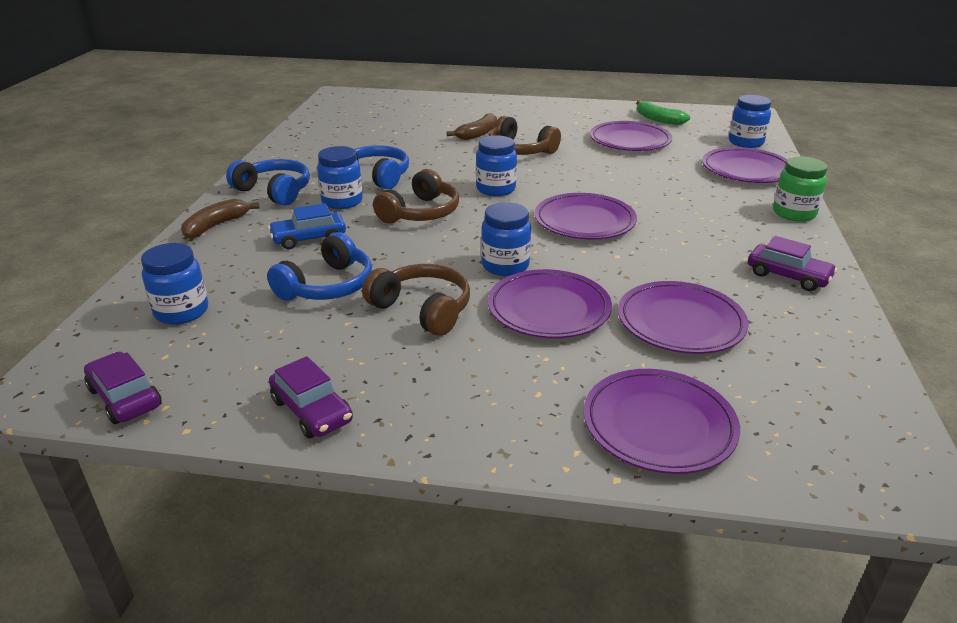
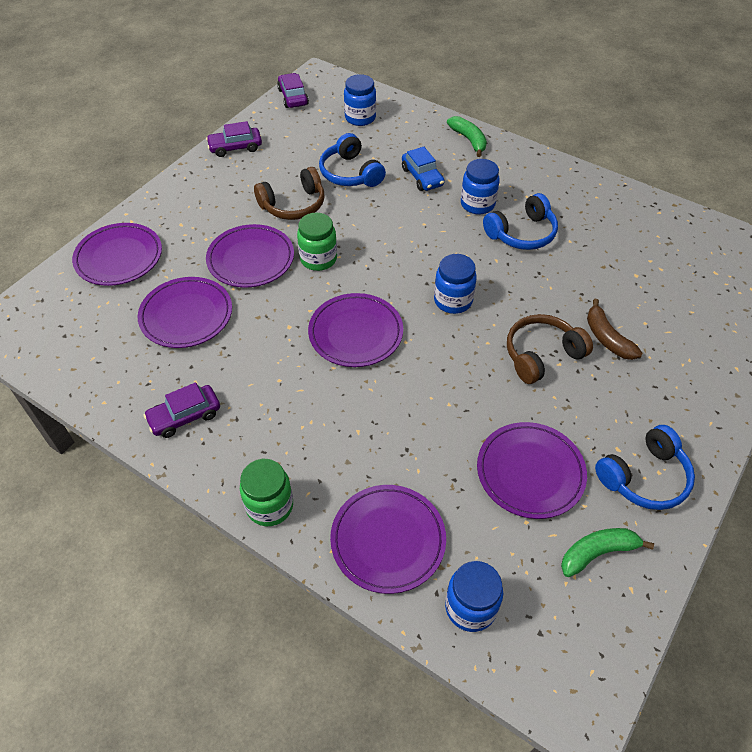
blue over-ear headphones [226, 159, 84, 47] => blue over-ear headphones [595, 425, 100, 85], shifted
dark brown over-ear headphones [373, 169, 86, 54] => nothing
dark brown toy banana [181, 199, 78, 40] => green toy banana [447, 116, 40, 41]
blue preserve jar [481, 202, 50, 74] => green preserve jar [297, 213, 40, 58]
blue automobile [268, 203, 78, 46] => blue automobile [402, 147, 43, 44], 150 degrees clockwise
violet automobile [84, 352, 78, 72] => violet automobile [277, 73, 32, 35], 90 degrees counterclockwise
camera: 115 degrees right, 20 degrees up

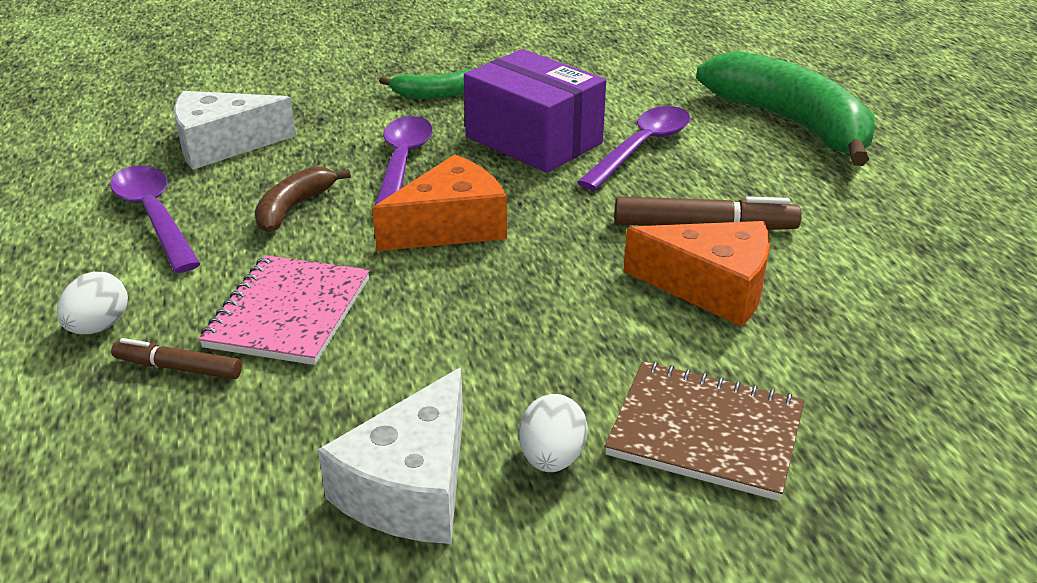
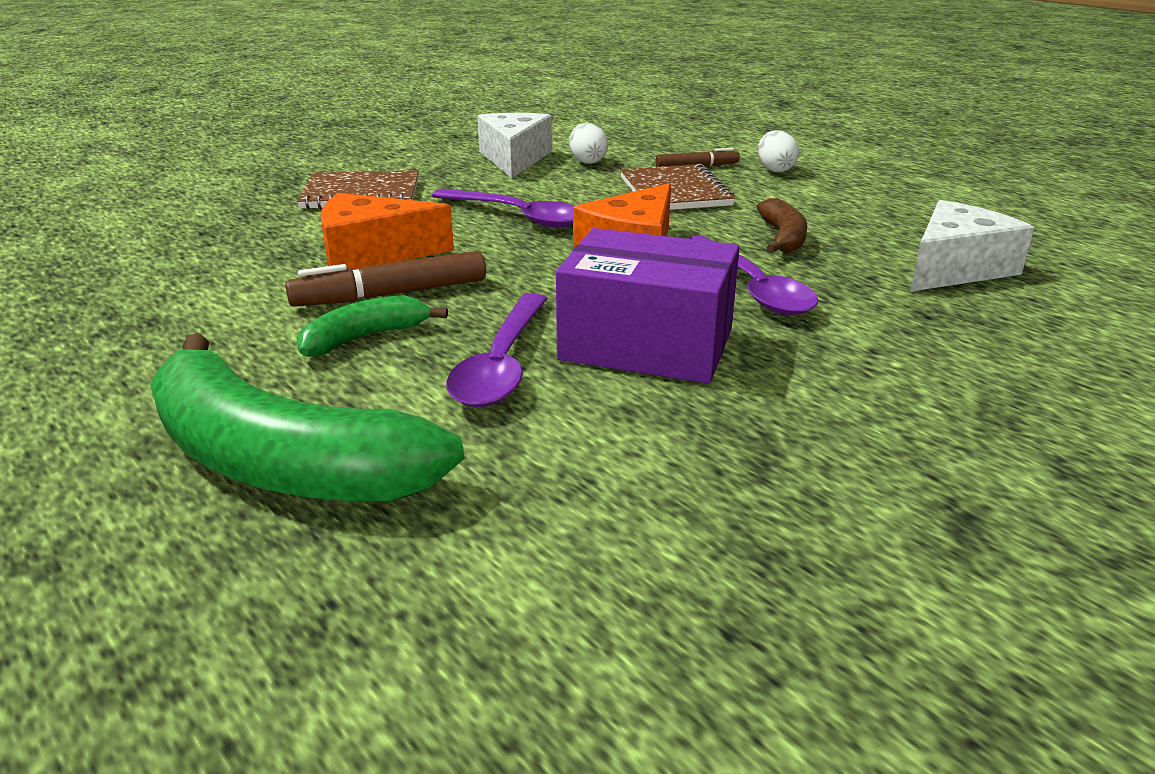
green toy banana [379, 69, 94, 30] => green toy banana [297, 295, 151, 62], shifted
violet teaspoon [110, 166, 91, 107] => violet teaspoon [432, 189, 142, 39], shifted
rosy notebook [199, 255, 171, 110] => dark brown notebook [620, 164, 115, 46]
snow-white toy egg [519, 394, 69, 78] => snow-white toy egg [569, 123, 39, 41], shifted
camera: 155 degrees right, 5 degrees down

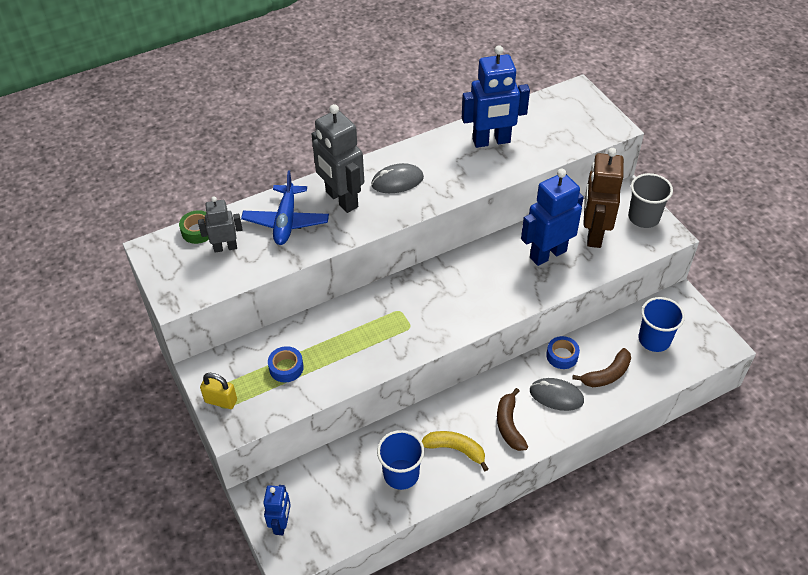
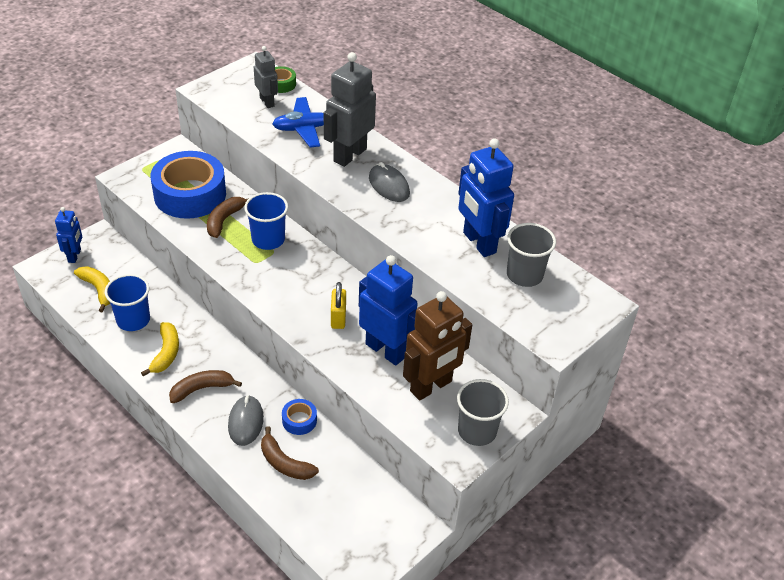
dark brown toy robot [583, 148, 41, 100] => dark brown toy robot [403, 291, 69, 110], 150 degrees clockwise
blue cup [639, 297, 46, 55] => blue cup [244, 192, 44, 58], shifted
blue tape [268, 346, 36, 36] => blue tape [151, 151, 75, 68], x2.33
yellow padlock [200, 373, 37, 36] => yellow padlock [331, 282, 15, 47], shifted
blue toy robot [263, 485, 28, 50] => blue toy robot [55, 207, 27, 56], 75 degrees counterclockwise
nothing => dark brown toy banana [207, 197, 42, 41]
nothing => gray cup [507, 223, 49, 64]
nothing => yellow toy banana [74, 266, 36, 46]
camera: 70 degrees right, 5 degrees down

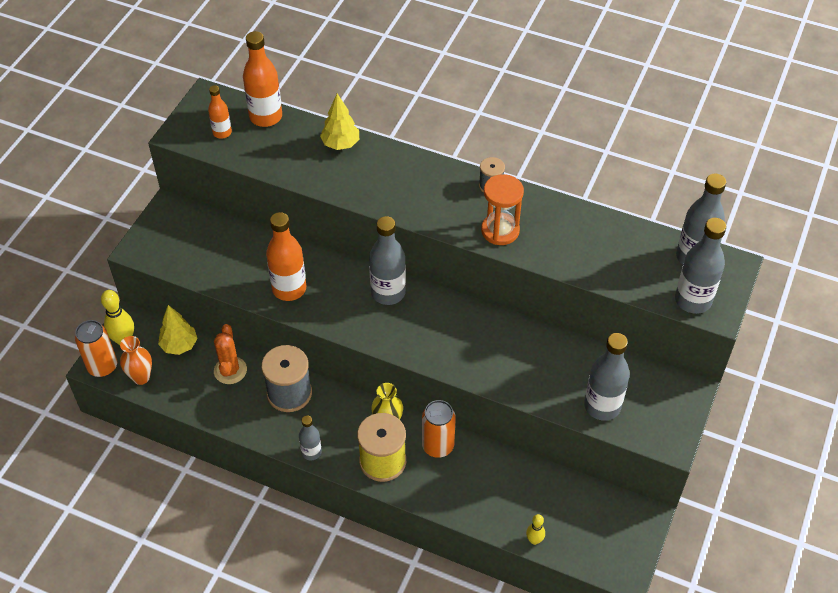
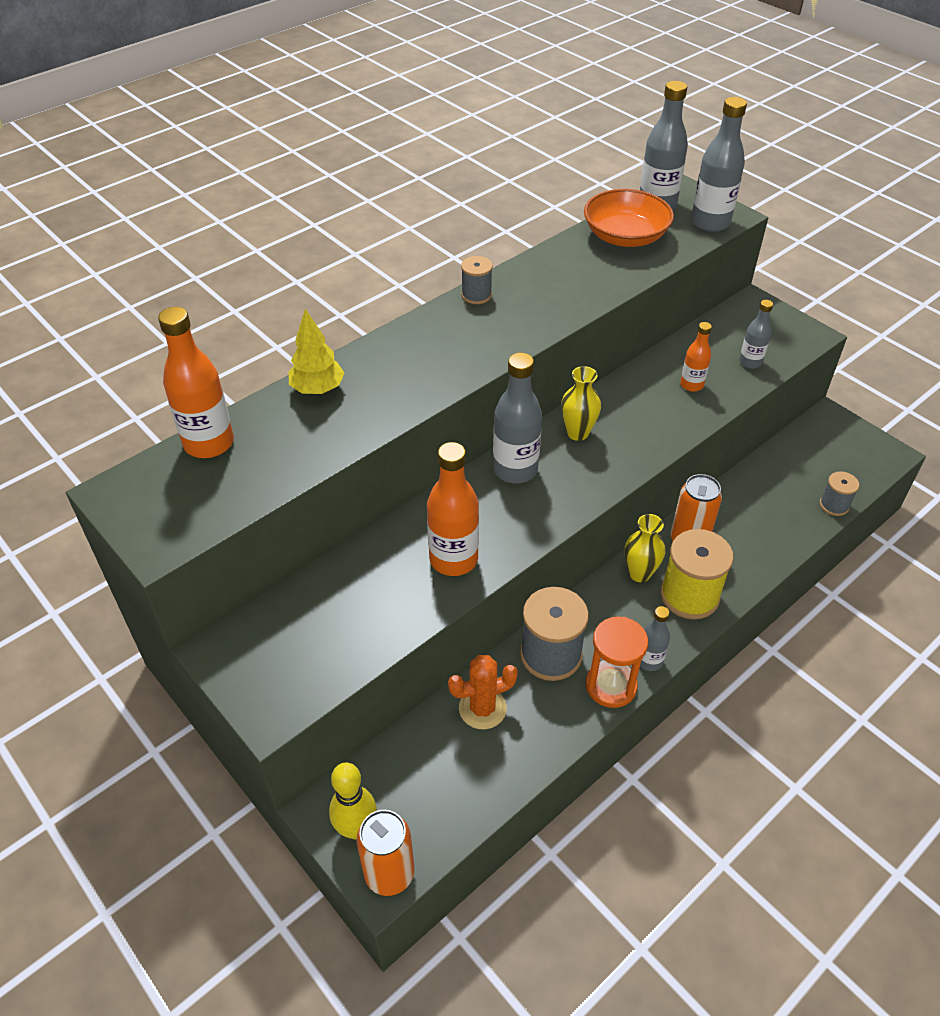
orange bottle [208, 85, 24, 54] => orange bottle [680, 322, 32, 70], shifted
orange sandglass [481, 174, 43, 71] => orange sandglass [586, 616, 62, 92], shifted
yellow fir tree [158, 305, 40, 50] => nothing
orange cactus [214, 324, 33, 60] => orange cactus [448, 655, 70, 74], 45 degrees counterclockwise
gray bottle [584, 333, 46, 88] => gray bottle [739, 300, 34, 69], x0.57
orange vase [120, 336, 32, 49] => nothing
yellow bowling pin [526, 514, 19, 31] => gray reel of thread [820, 471, 39, 45]
nothing => orange deep dish [584, 189, 90, 58]
nothing => yellow vase [561, 366, 40, 75]
camera: 65 degrees left, 5 degrees down

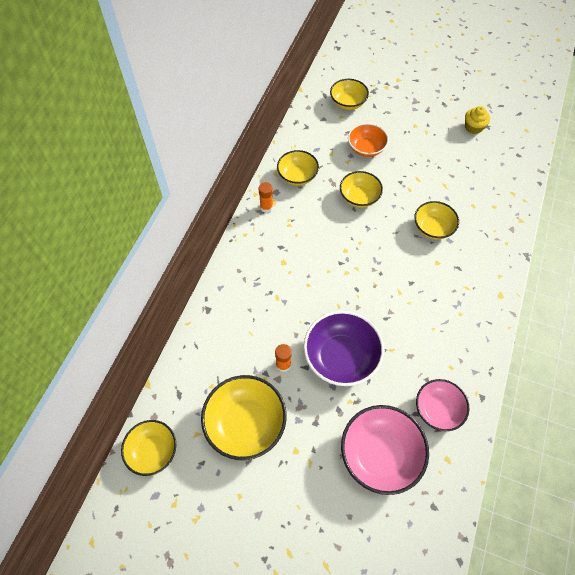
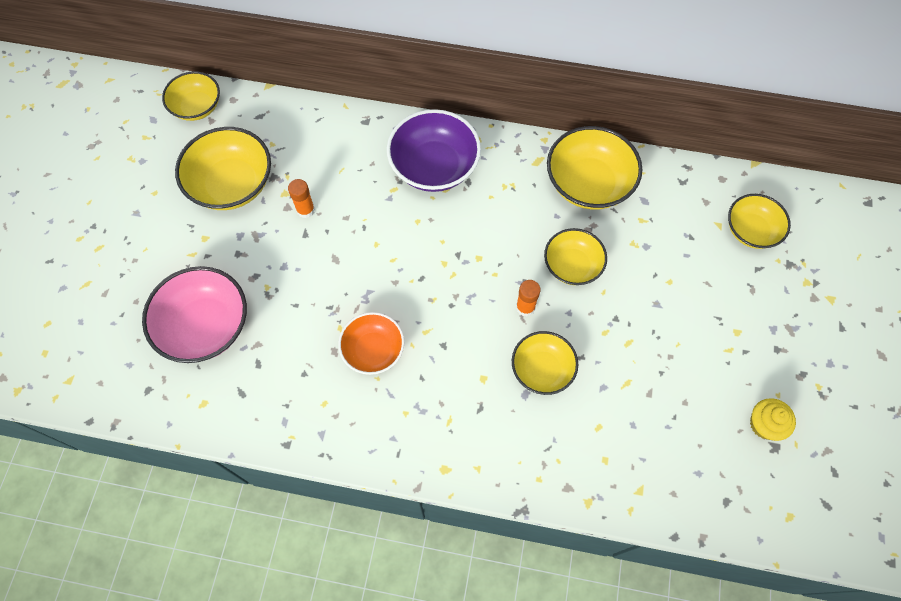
orange deep dish [348, 123, 41, 34] => orange deep dish [338, 312, 66, 63], shifted
yellow deep dish [277, 150, 42, 35] => yellow deep dish [547, 126, 95, 84], x1.57
orange stick of glue [259, 182, 14, 31] => orange stick of glue [516, 280, 25, 36], shifted
violet deep dish [304, 311, 80, 75] => violet deep dish [387, 109, 94, 83], shifted
rosy deep dish [416, 379, 53, 52] => nothing
camera: 80 degrees right, 5 degrees up

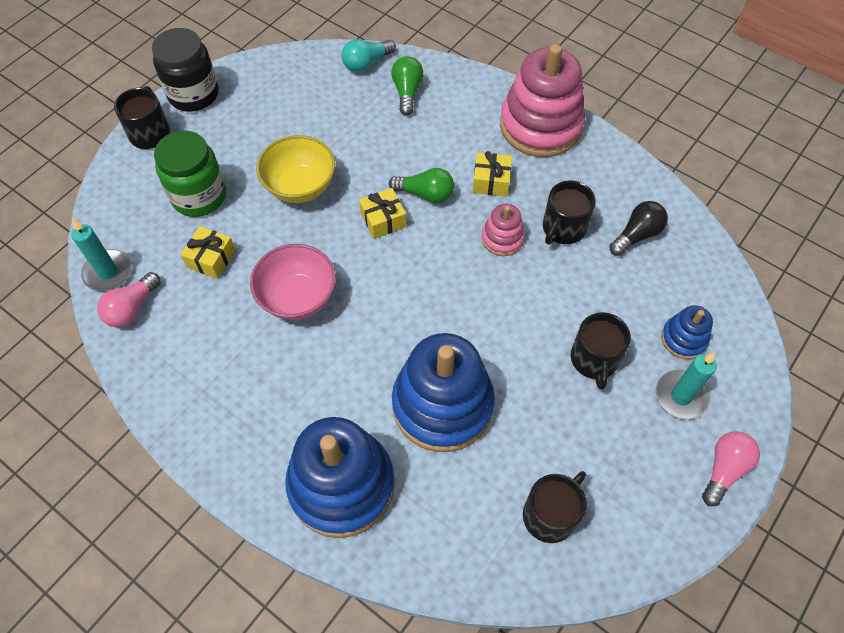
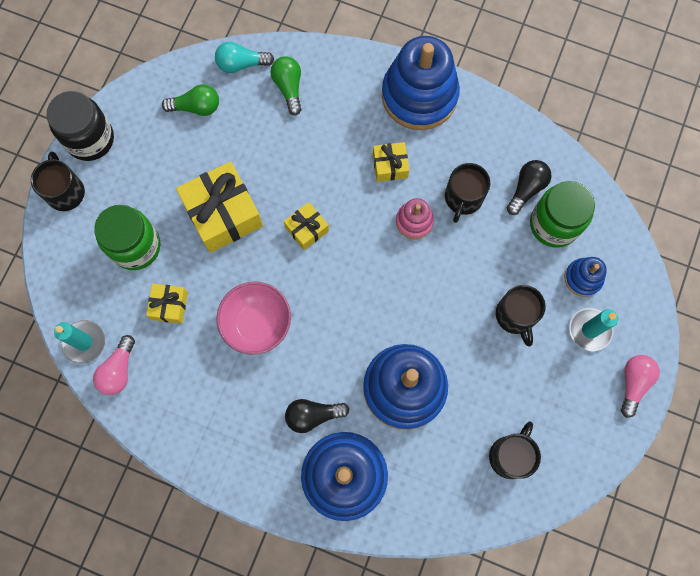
aqua light bulb [341, 39, 55, 33] => aqua light bulb [215, 42, 59, 31], 45 degrees clockwise
rosy stacking toy [500, 44, 85, 113] => blue stacking toy [382, 36, 78, 94]
yellow deep dish [256, 135, 79, 68] => yellow wrapped gift [176, 161, 87, 92]
green light bulb [389, 168, 65, 35] => green light bulb [162, 84, 57, 32], shifted
nothing => green preserve jar [530, 181, 65, 67]
nothing => ebony light bulb [285, 399, 64, 34]
camera: 15 degrees left, 15 degrees up

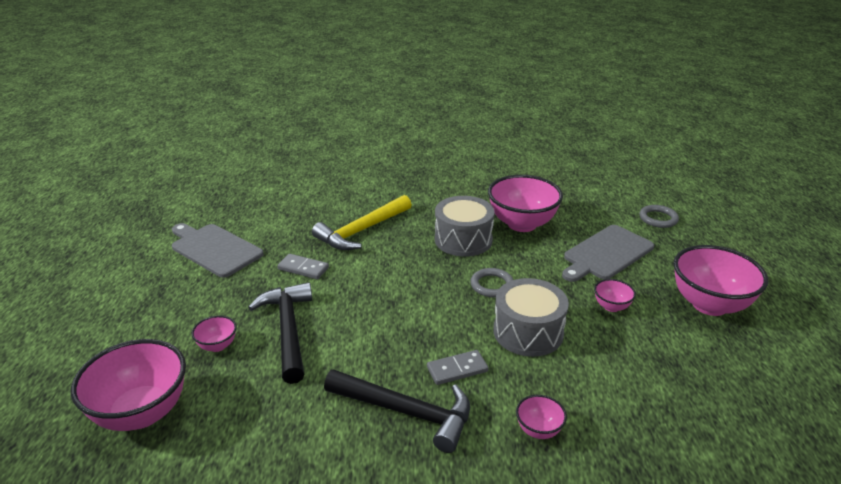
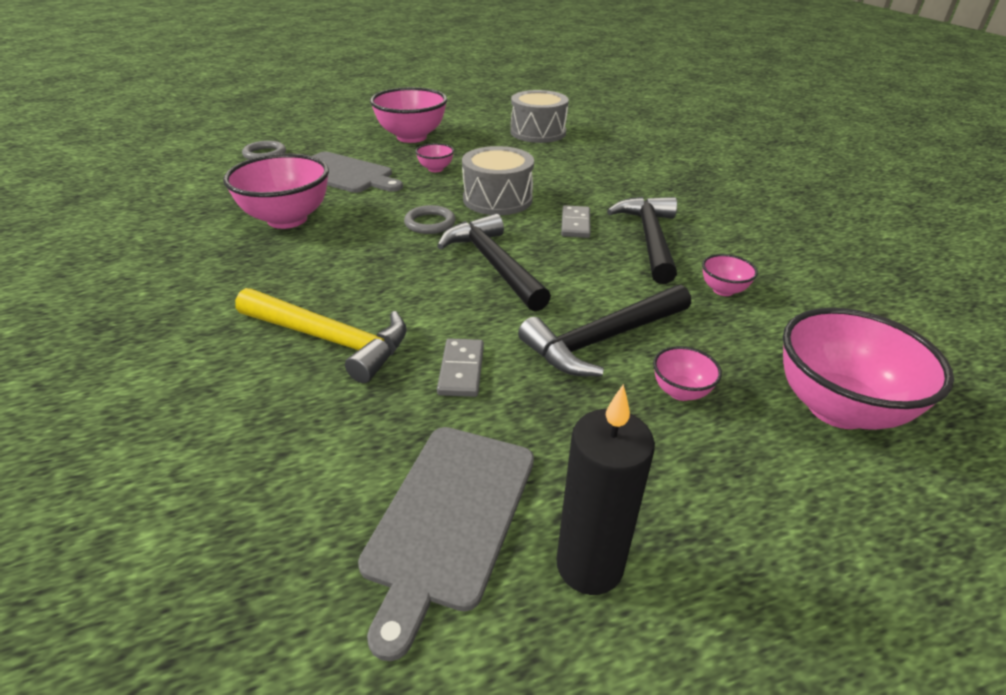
gray toy drum [435, 196, 60, 61] => gray toy drum [511, 90, 58, 53], shifted
gray domino piece [427, 350, 61, 35] => gray domino piece [561, 205, 30, 33], 45 degrees clockwise
rosy deep dish [516, 395, 51, 44] => rosy deep dish [702, 254, 56, 42], shifted
nothing => ebony carpenter's hammer [437, 214, 114, 97]
nothing => ebony candle [556, 384, 99, 211]
camera: 110 degrees left, 5 degrees up

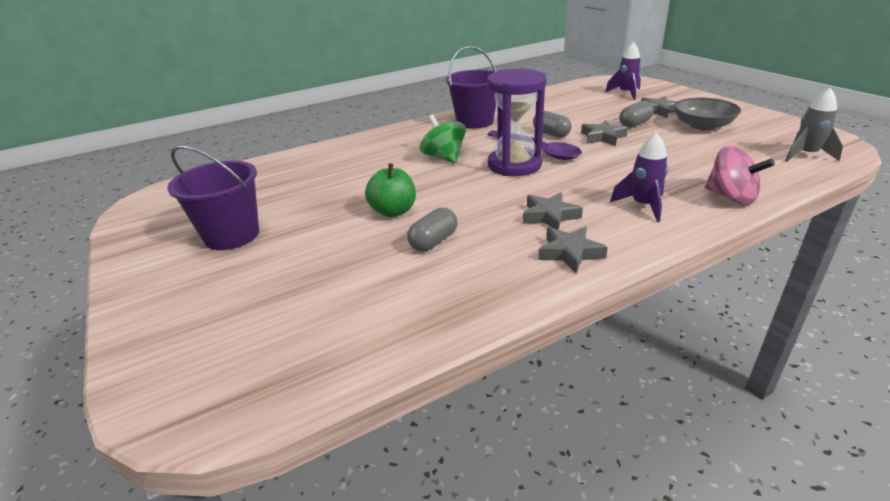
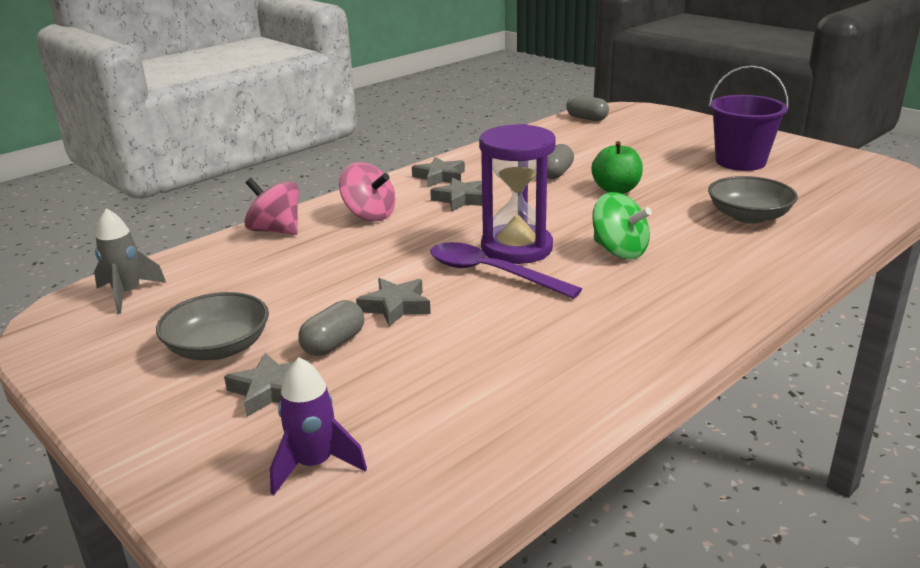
violet sand bucket [445, 46, 51, 83] => nothing
gray pill shape [533, 111, 38, 27] => gray pill shape [566, 95, 43, 26], shifted
violet rocket [610, 132, 58, 90] => rosy whirligig [339, 163, 57, 58]
nothing => gray deep dish [708, 176, 90, 48]
camera: 165 degrees right, 5 degrees down

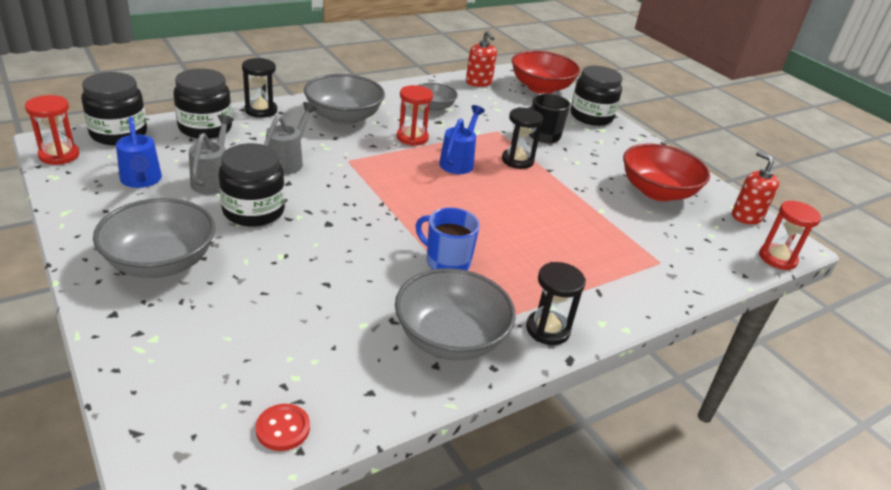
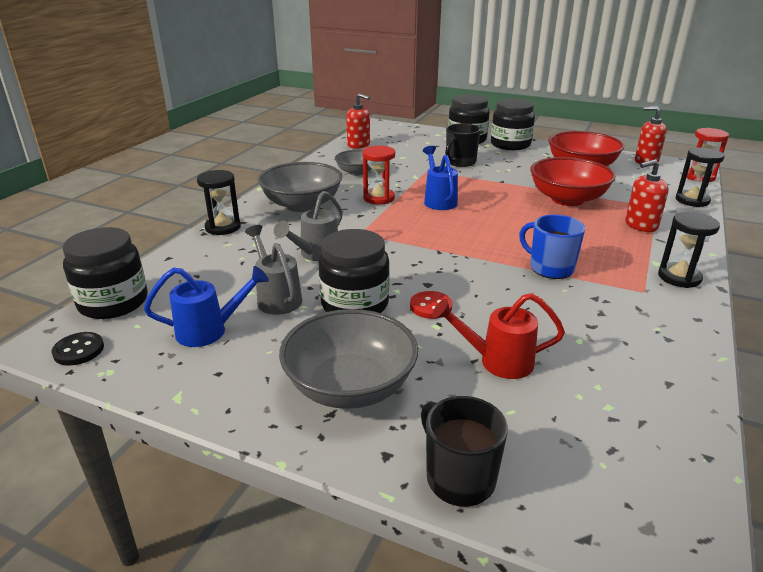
red deep dish [512, 51, 68, 43] => red deep dish [530, 157, 86, 49], shifted
ebony preserve jar [173, 68, 59, 71] => ebony preserve jar [491, 99, 44, 51], shifted
red sandglass [25, 95, 54, 70] => ebony button [51, 332, 53, 34]
gray watering can [264, 102, 53, 73] => gray watering can [274, 191, 69, 70], 135 degrees counterclockwise
ebony sandglass [502, 107, 41, 62] => ebony sandglass [676, 147, 48, 60], shifted
blue watering can [116, 117, 46, 71] => blue watering can [144, 266, 125, 81], 45 degrees counterclockwise
blue tea mug [416, 208, 64, 62] => blue tea mug [519, 215, 66, 64], 45 degrees clockwise
gray deep dish [395, 268, 121, 93] => nothing
red button [256, 404, 54, 47] => red button [410, 291, 42, 28], shifted
nothing => red soap pump [625, 159, 44, 73]
nothing => red watering can [432, 293, 133, 86]
nothing => ebony tea mug [421, 396, 87, 111]
camera: 30 degrees left, 5 degrees down

